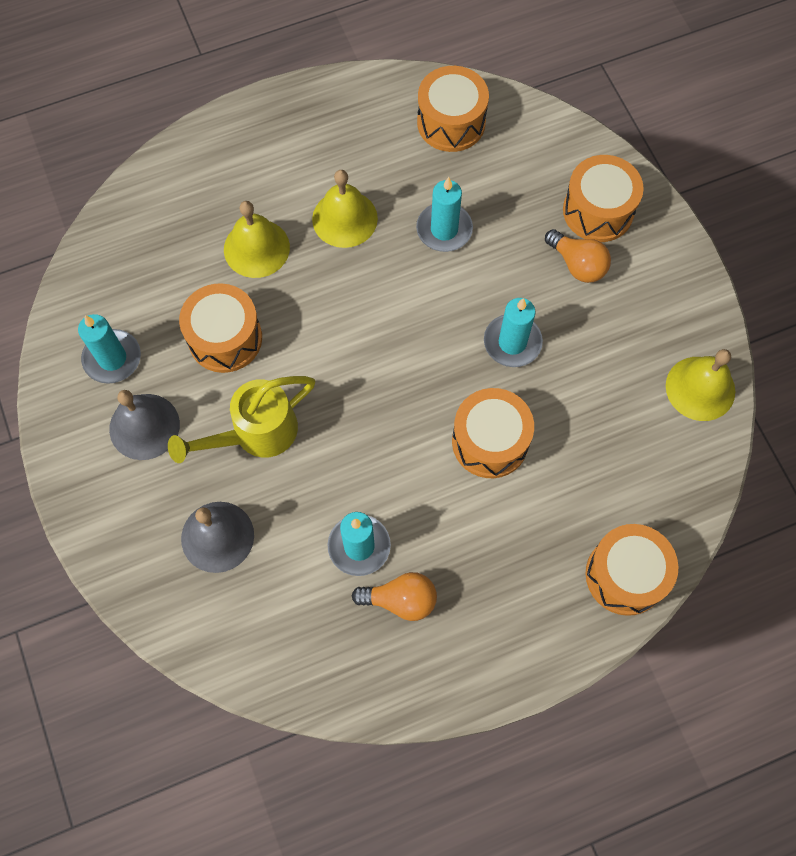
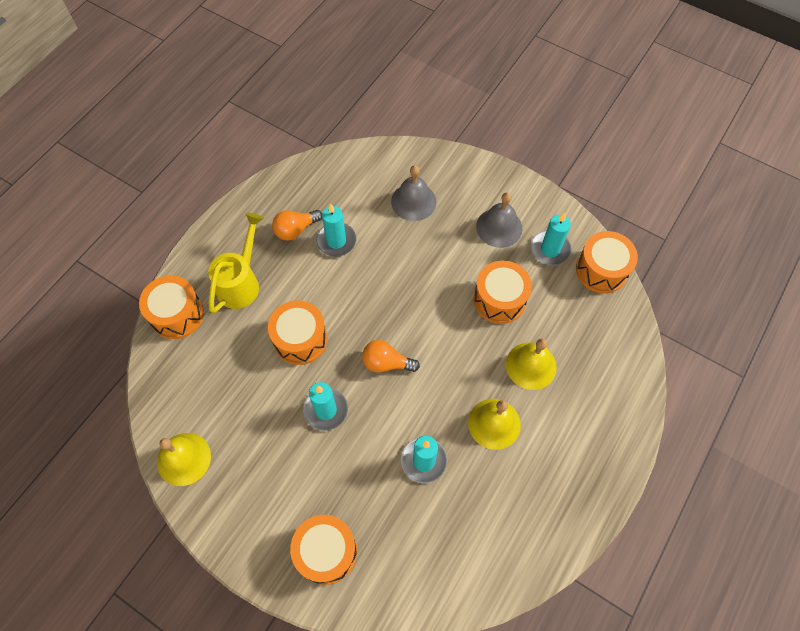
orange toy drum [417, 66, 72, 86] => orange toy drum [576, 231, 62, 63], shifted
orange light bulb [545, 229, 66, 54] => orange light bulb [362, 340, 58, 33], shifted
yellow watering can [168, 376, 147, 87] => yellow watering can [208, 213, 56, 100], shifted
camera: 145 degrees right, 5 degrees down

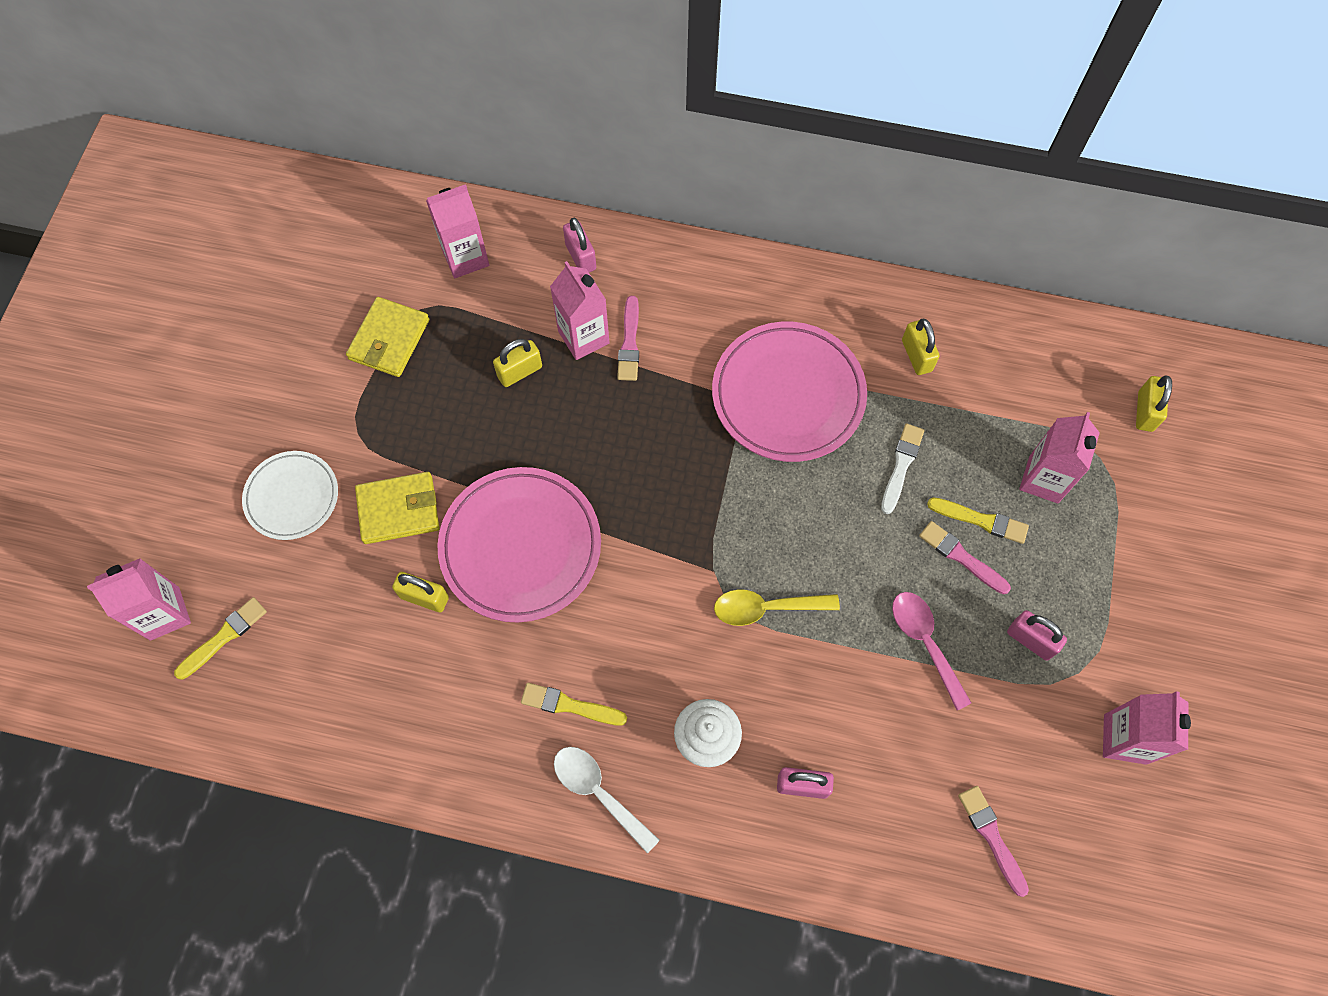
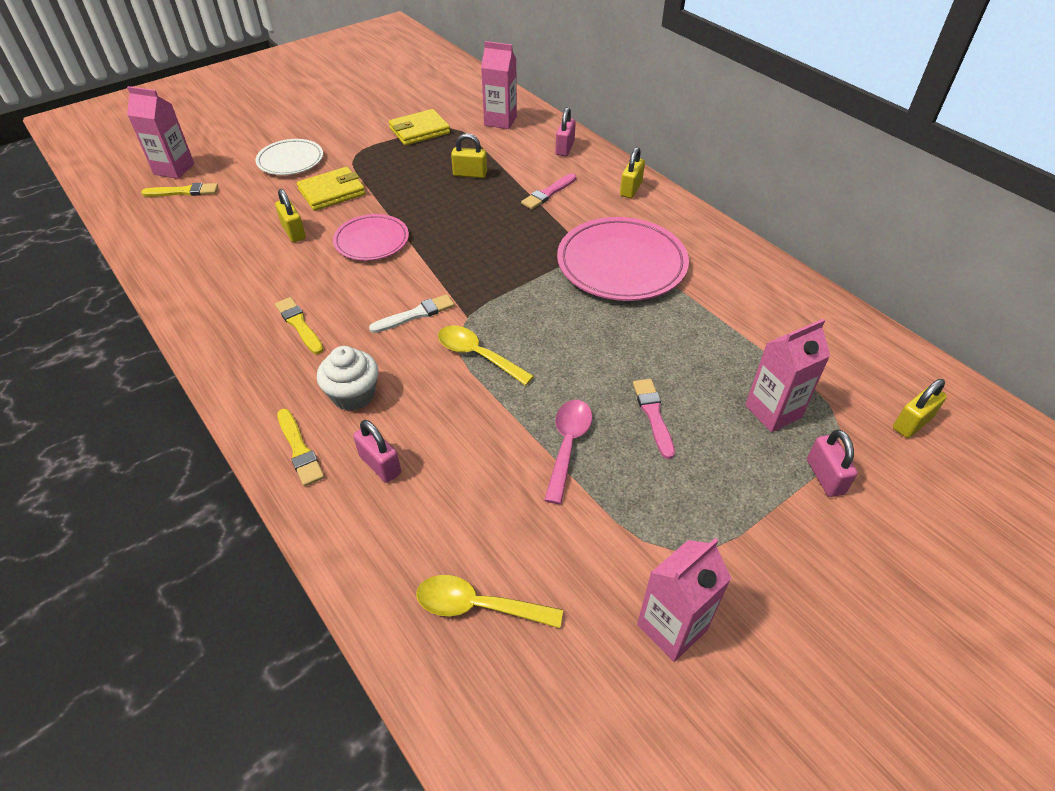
rosy juice carton [550, 261, 60, 99] => nothing
yellow padlock [902, 319, 38, 56] => yellow padlock [620, 147, 25, 51], shifted
snow-white brush [881, 424, 43, 90] => snow-white brush [369, 294, 85, 39], shifted
rosy flat dish [437, 467, 164, 156] => rosy flat dish [333, 214, 76, 47], x0.60
yellow card wallet [355, 472, 84, 72] => yellow card wallet [297, 167, 69, 44], 60 degrees counterclockwise
yellow brush [927, 497, 102, 47] => yellow brush [277, 409, 47, 77], shifted
rosy padlock [1007, 610, 60, 51] => rosy padlock [807, 429, 51, 68], shifted
snow-white teaspoon [554, 747, 106, 107] => nothing
rosy brush [958, 786, 71, 111] => yellow teaspoon [416, 575, 147, 53]
camera: 40 degrees right, 20 degrees down

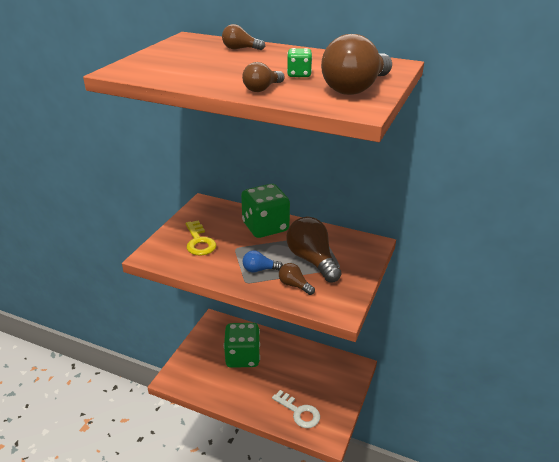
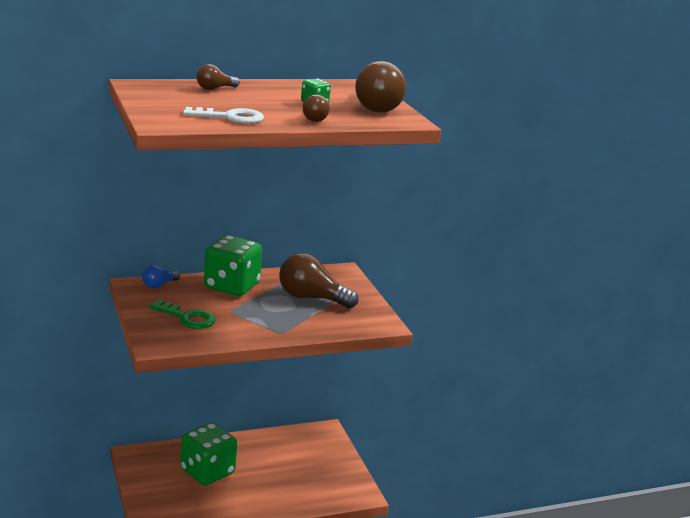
yellow door key [186, 220, 30, 36] => green door key [149, 300, 66, 29]
blue light bulb [243, 250, 40, 23] => blue light bulb [142, 265, 38, 23], shifted
dark brown light bulb [279, 263, 36, 32] => nothing
snow-white door key [272, 390, 48, 38] => snow-white door key [183, 107, 81, 17], shifted
camera: 45 degrees left, 10 degrees down

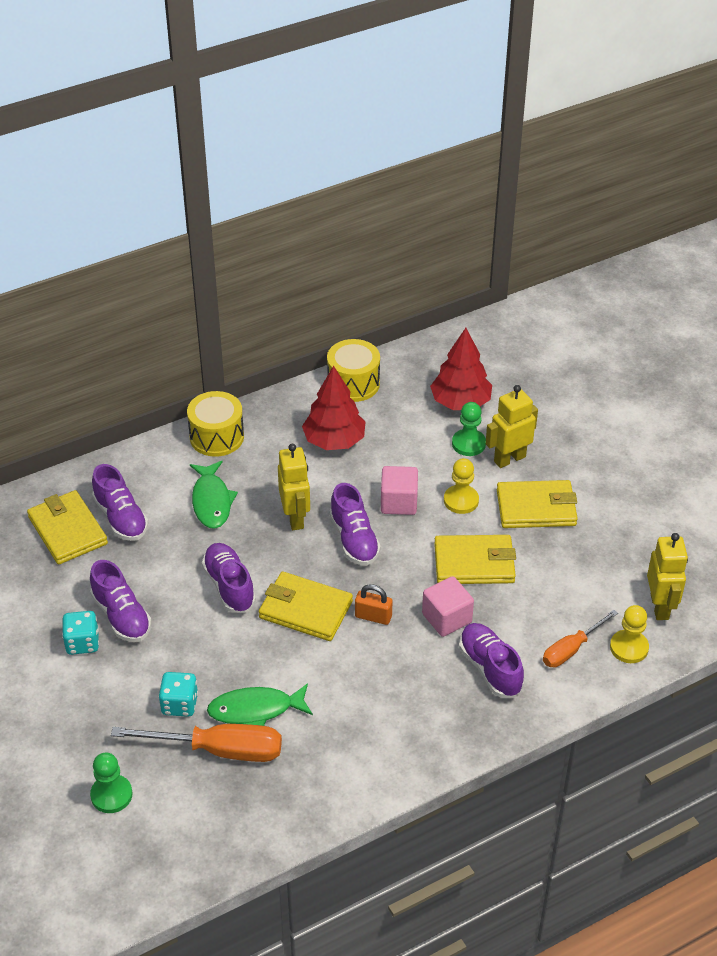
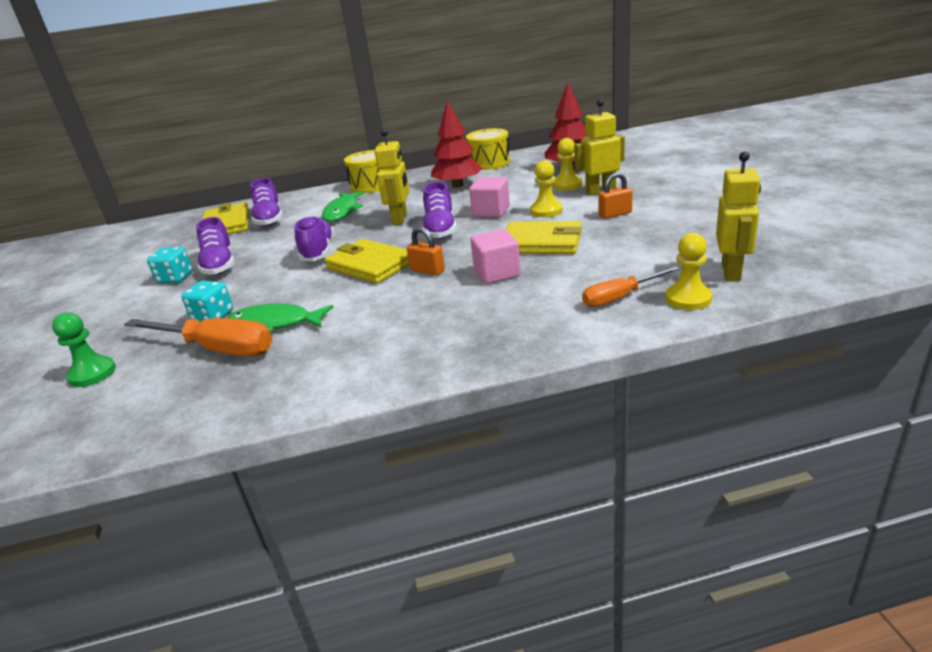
green game pawn [452, 402, 34, 54] => yellow game pawn [553, 138, 29, 53]
yellow card wallet [497, 480, 81, 48] => orange padlock [598, 172, 35, 47]
violet lace-up shoe [459, 623, 65, 75] => nothing
camera: 20 degrees right, 15 degrees down

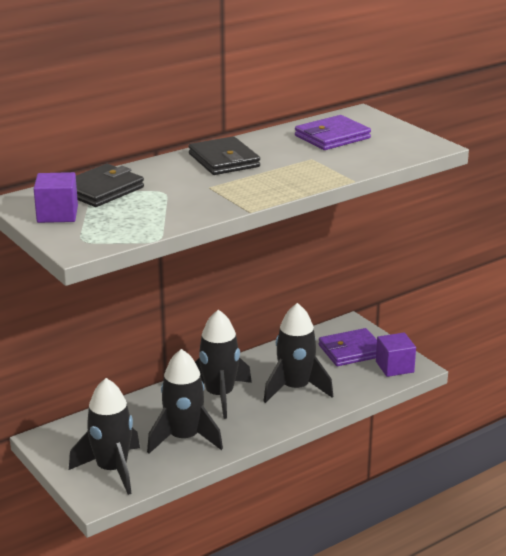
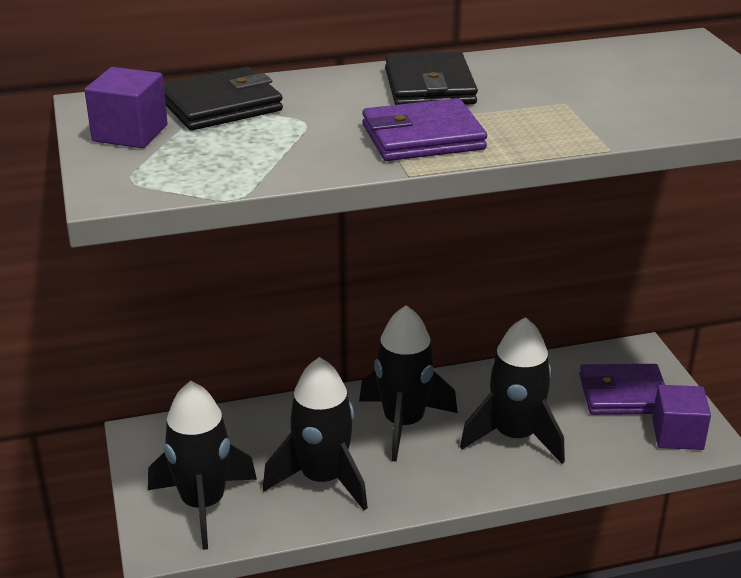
violet card wallet [295, 115, 76, 35] => violet card wallet [362, 98, 125, 63], shifted
camera: 20 degrees right, 5 degrees up

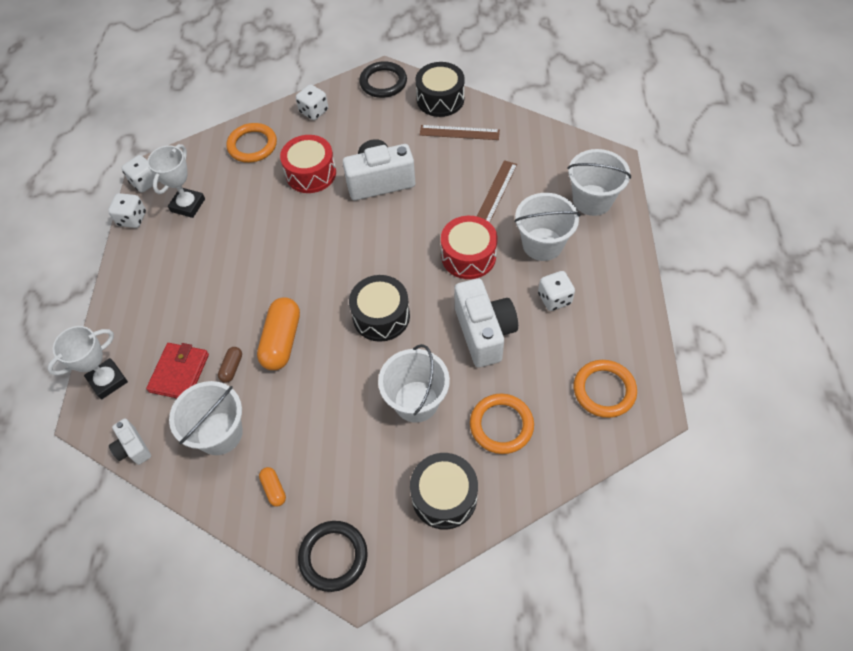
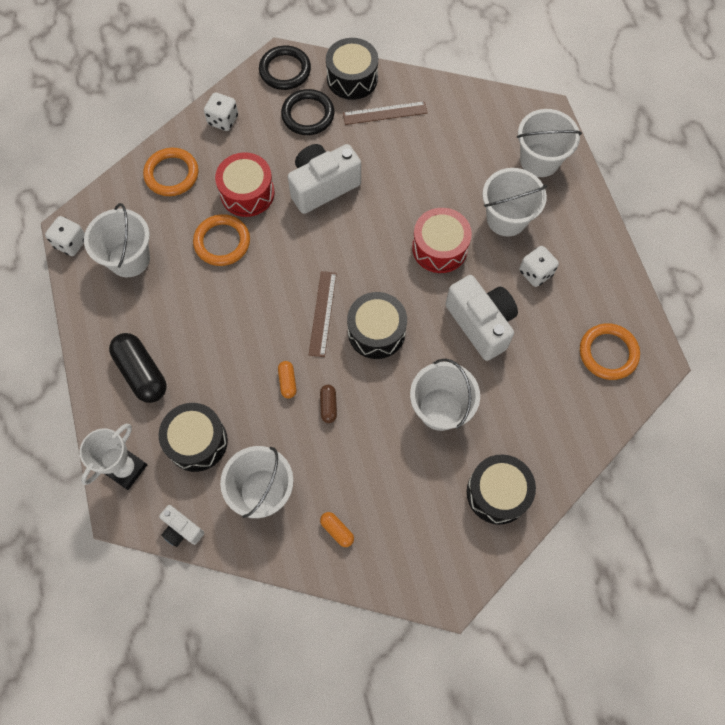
snow-white prize cup [147, 144, 58, 74] => snow-white sand bucket [84, 203, 66, 74]
dark brown straightedge [477, 160, 40, 63] => dark brown straightedge [309, 271, 28, 86], shifted
snow-white game die [108, 193, 38, 35] => nothing
orange pill shape [257, 297, 43, 73] => orange pill shape [278, 361, 18, 38], x0.49
red card wallet [146, 343, 63, 55] => ebony toy drum [159, 403, 69, 69]
dark brown pill shape [218, 347, 24, 36] => dark brown pill shape [320, 385, 17, 38], shifted
orange hoop [470, 393, 64, 61] => orange hoop [193, 214, 57, 52], shifted
ebony hoop [298, 521, 70, 71] => ebony hoop [281, 89, 53, 46], shifted
nothing => ebony pill shape [109, 333, 58, 70]
camera: 20 degrees left, 10 degrees up

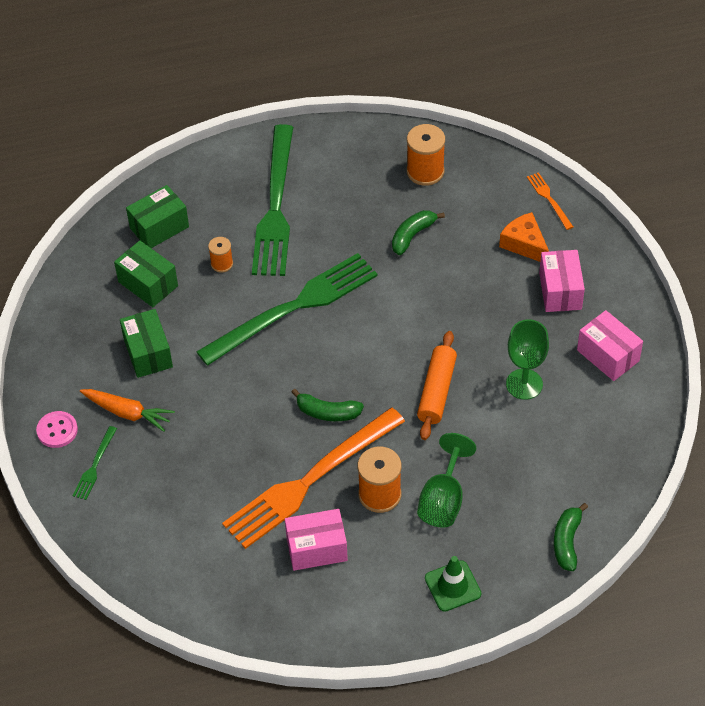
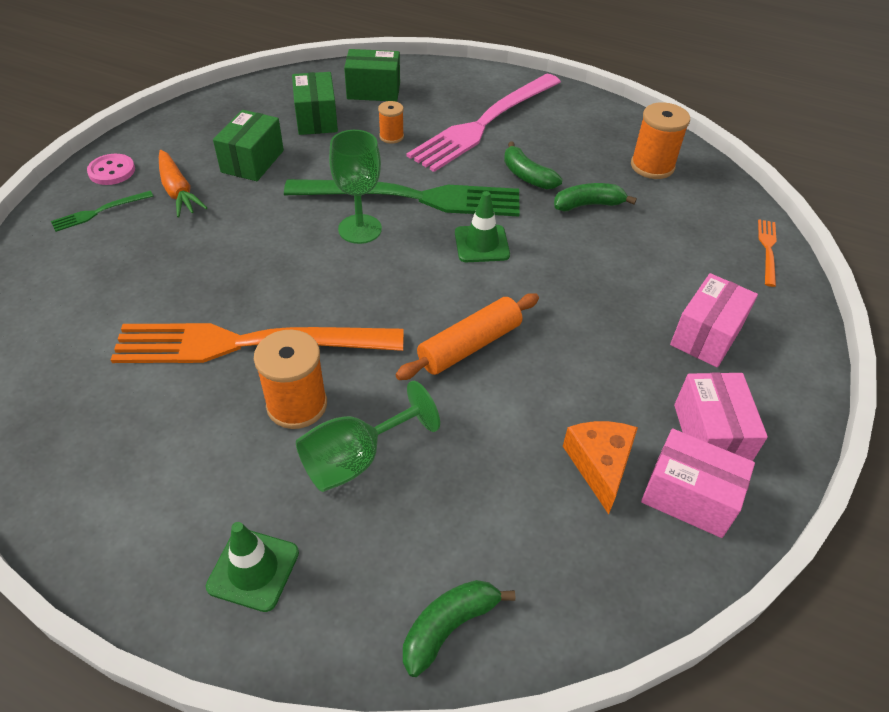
green table fork [252, 124, 41, 152] => rosy table fork [407, 73, 154, 99]
orange cheese [499, 212, 50, 50] => orange cheese [563, 421, 75, 93], shifted
green wine glass [506, 319, 43, 81] => green wine glass [329, 130, 53, 114], shifted
green toy banana [291, 389, 73, 32] => green toy banana [504, 142, 58, 47], shifted
rosy package [285, 509, 63, 62] => rosy package [641, 429, 114, 109], shifted
nothing => green road cone [455, 191, 55, 71]
camera: 35 degrees right, 5 degrees down

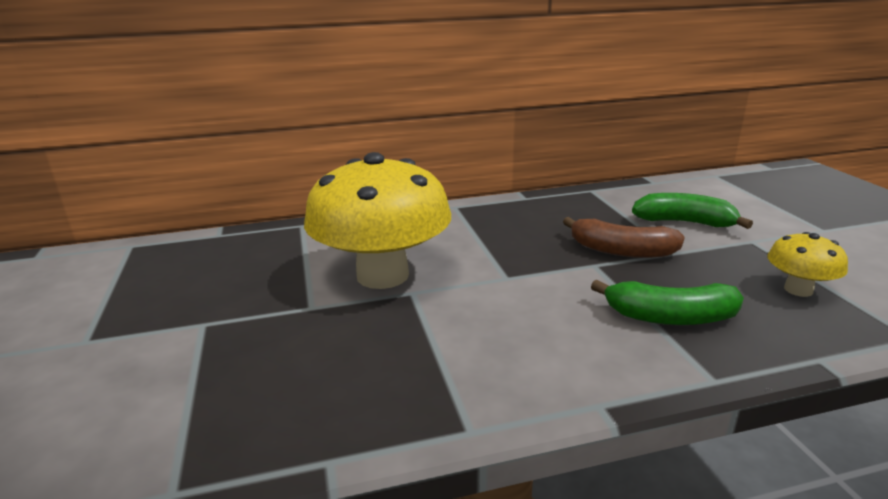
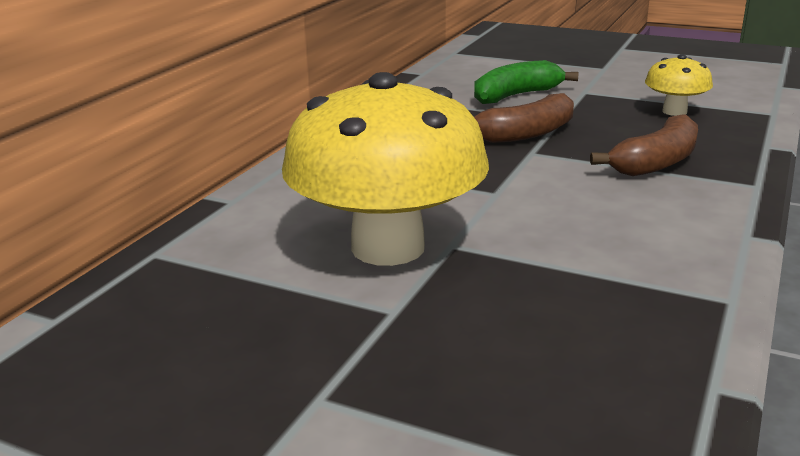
green toy banana [591, 280, 153, 45] => dark brown toy banana [590, 114, 108, 62]
camera: 50 degrees left, 0 degrees up

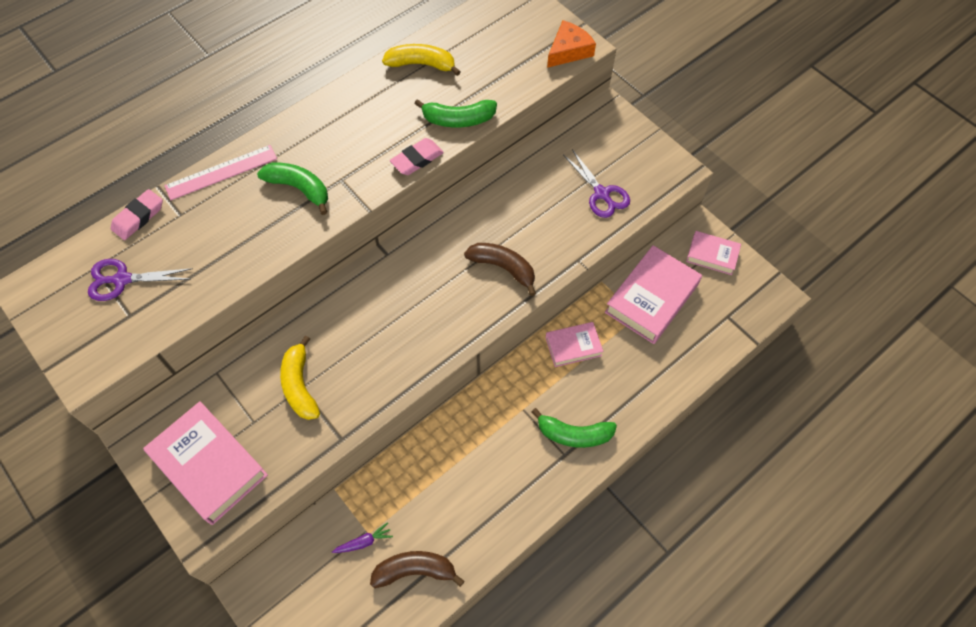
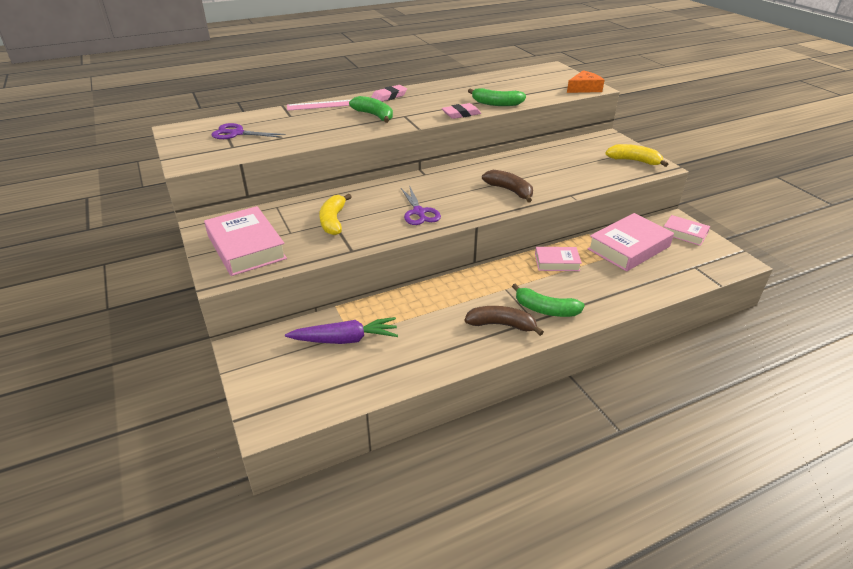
yellow toy banana [382, 44, 79, 32] => yellow toy banana [605, 144, 63, 23], shifted
violet pair of scissors [563, 149, 67, 69] => violet pair of scissors [401, 185, 40, 40], shifted
rosy pencil eraser [111, 189, 52, 51] => rosy pencil eraser [371, 85, 36, 17], shifted
violet root vegetable [332, 522, 61, 31] => violet root vegetable [285, 317, 113, 27], x2.06
dark brown toy banana [370, 551, 94, 37] => dark brown toy banana [465, 306, 79, 30], shifted
camera: 15 degrees right, 25 degrees down

